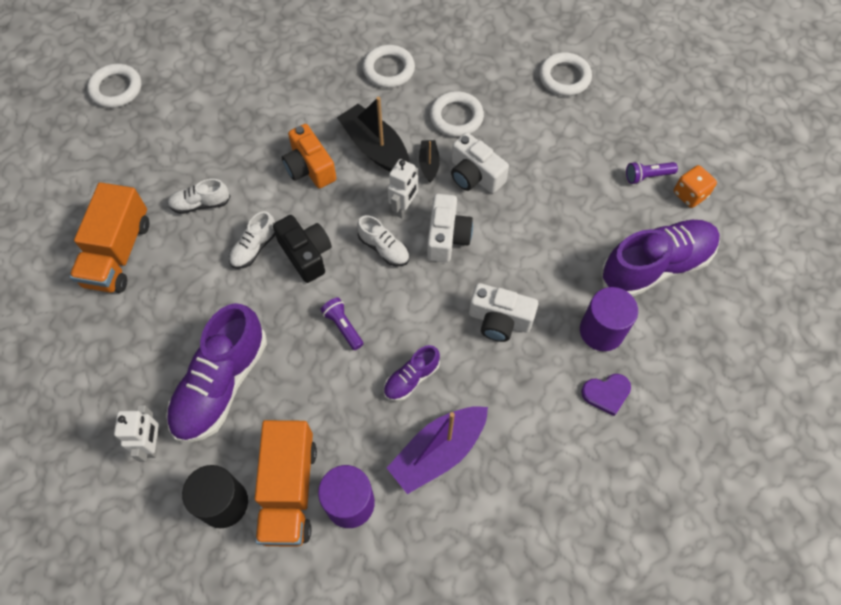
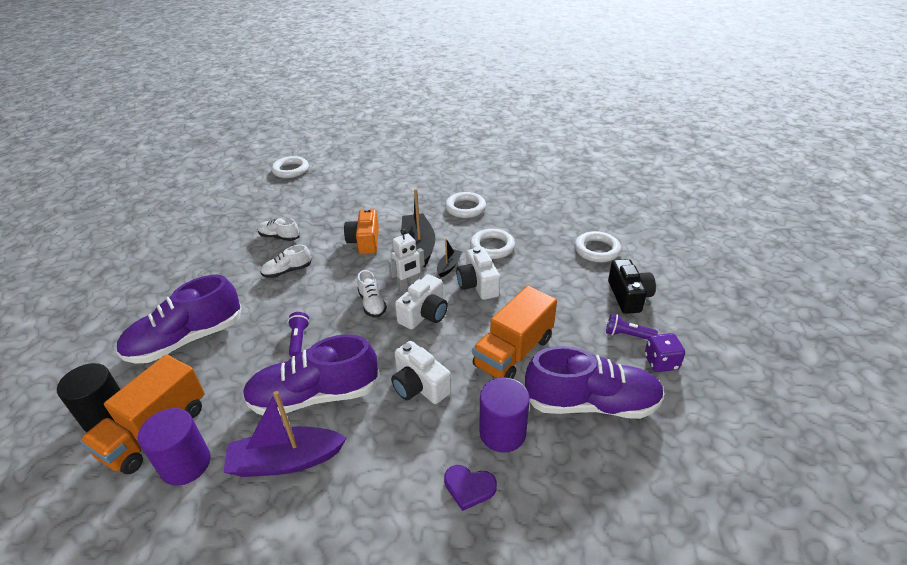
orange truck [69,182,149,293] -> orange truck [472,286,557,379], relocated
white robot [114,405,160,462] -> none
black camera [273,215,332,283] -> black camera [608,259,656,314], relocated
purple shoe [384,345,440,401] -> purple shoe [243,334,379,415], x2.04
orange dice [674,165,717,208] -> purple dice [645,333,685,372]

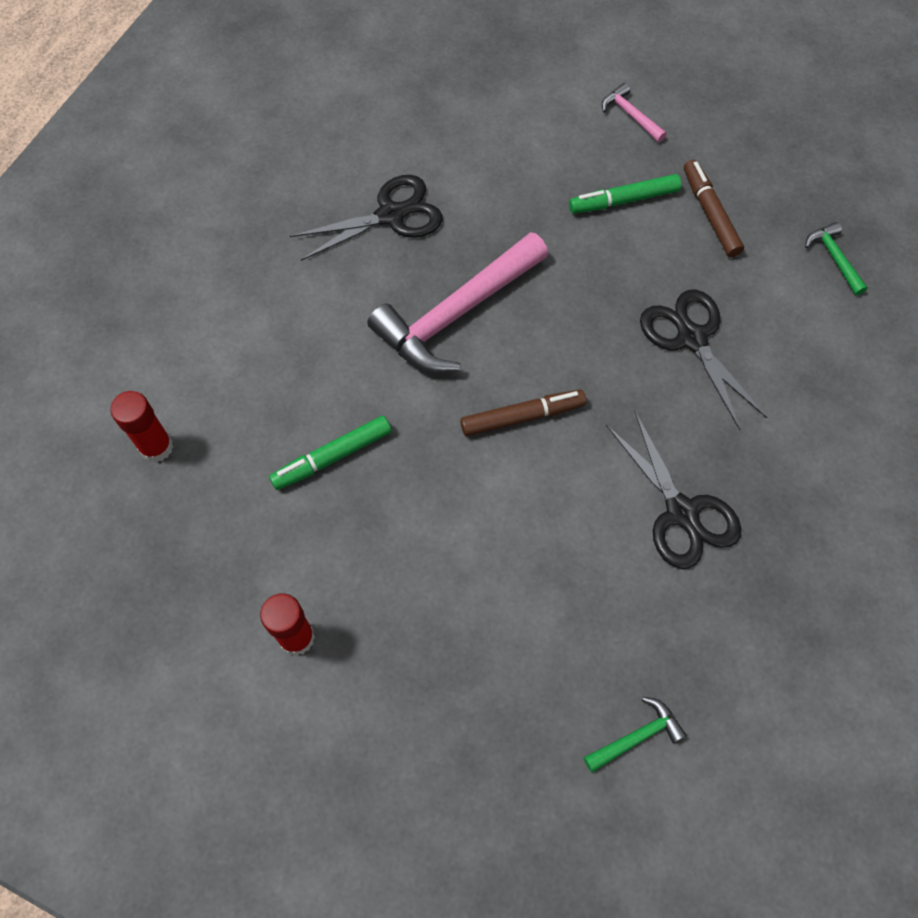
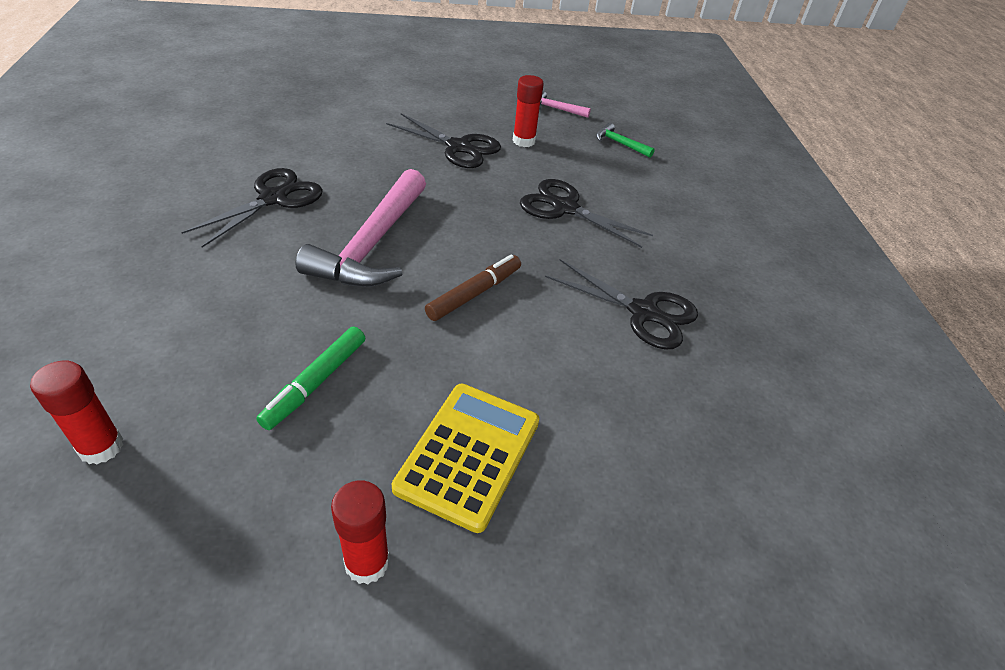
green marker [569,174,681,214] -> black scissors [386,113,501,168]
green hammer [584,697,687,773] -> none
pink hammer [602,83,667,142] -> pink hammer [539,91,591,118], relocated
brown marker [684,160,744,257] -> red glue stick [513,75,544,147]
none -> yellow calculator [392,384,539,533]

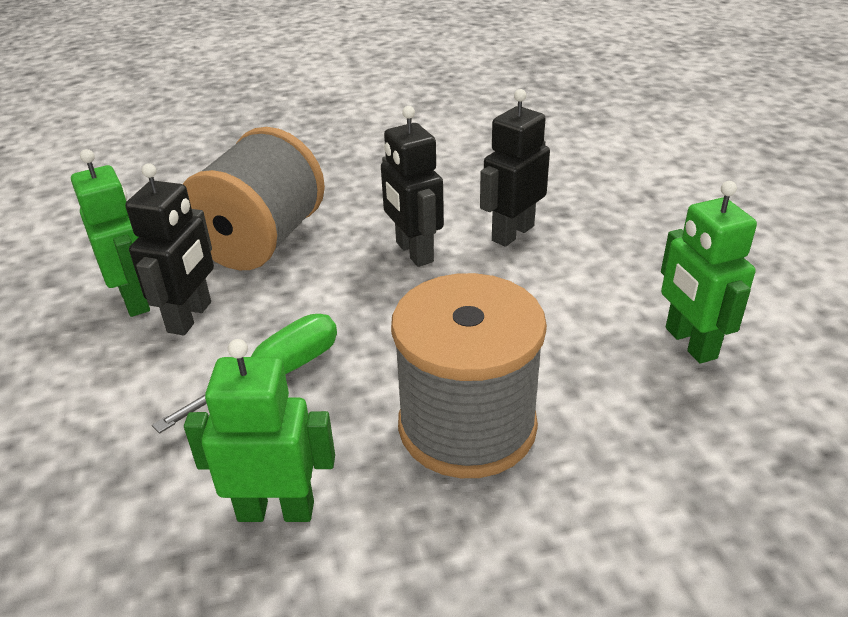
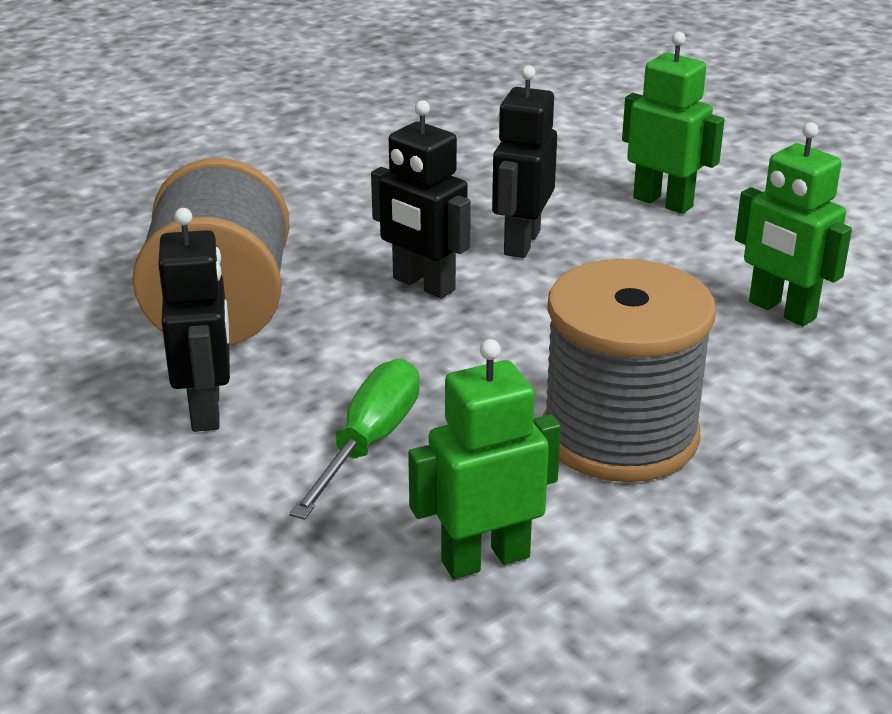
green robot [71,149,150,317] -> green robot [622,32,724,214], relocated

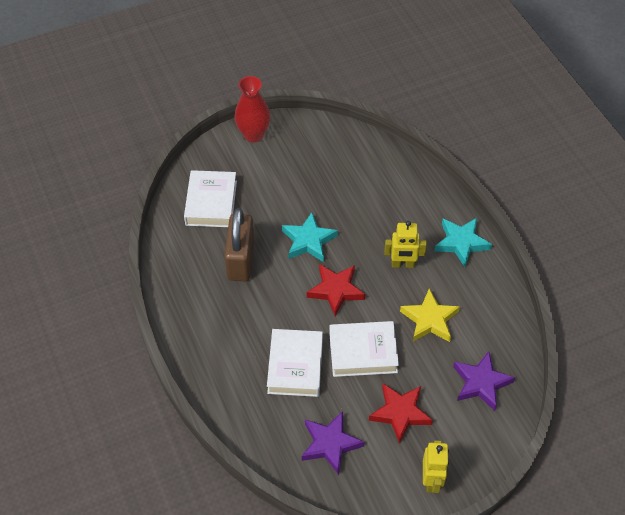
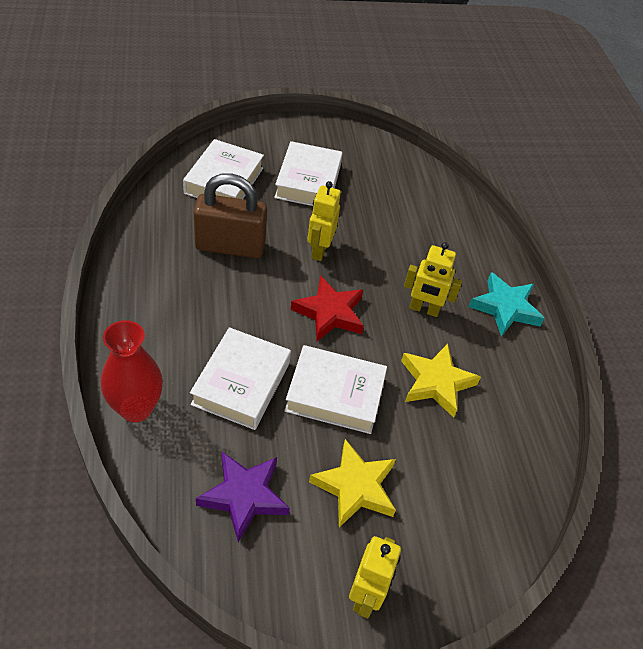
brown padlock [224,208,254,281] -> brown padlock [193,173,267,258], 75 degrees clockwise
red vase [235,76,270,143] -> red vase [101,320,163,422], relocated
turquoise star [282,212,338,262] -> yellow robot [307,181,341,261]
red star [369,383,433,444] -> yellow star [309,439,396,528]
purple star [453,351,515,411] -> none
none -> white book [274,141,343,206]

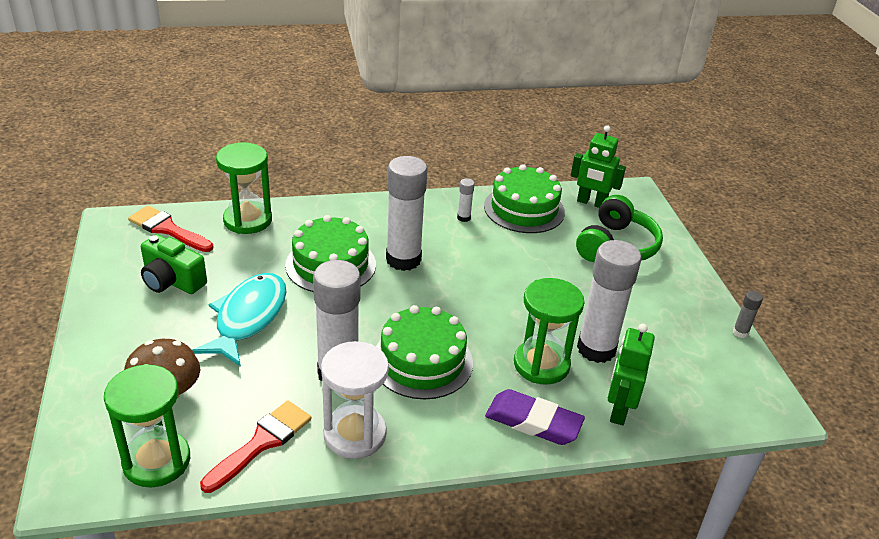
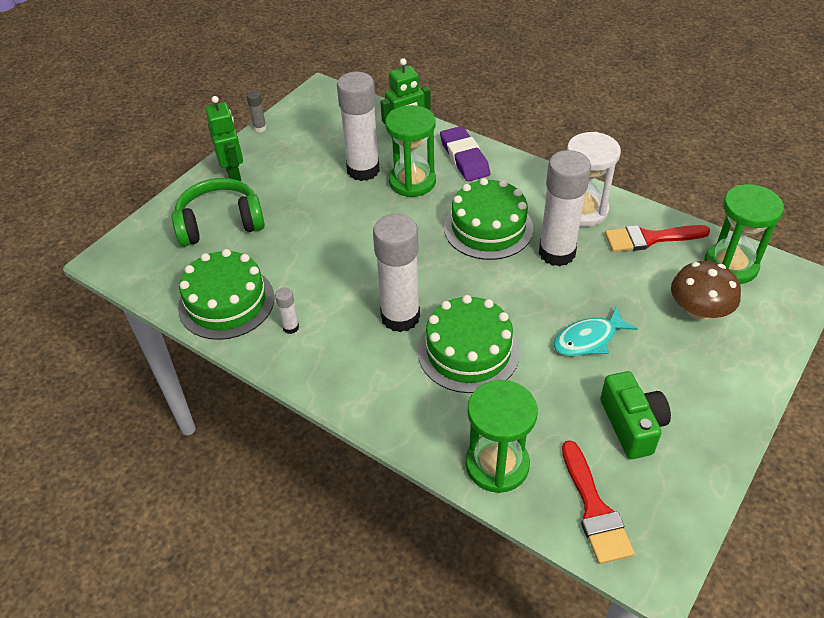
turquoise fish [192,273,286,366] -> turquoise fish [553,306,638,356], x0.65
green robot [571,125,626,208] -> green robot [205,96,243,181], relocated

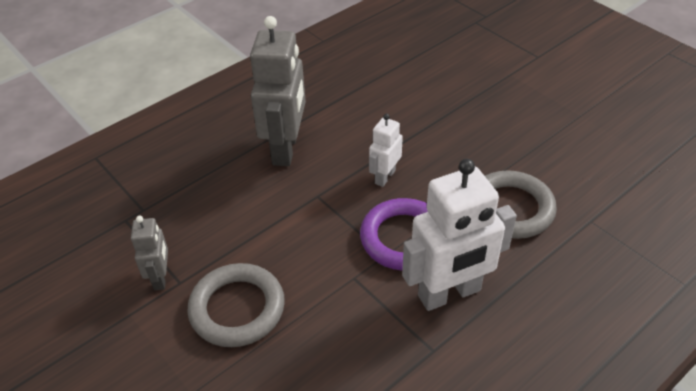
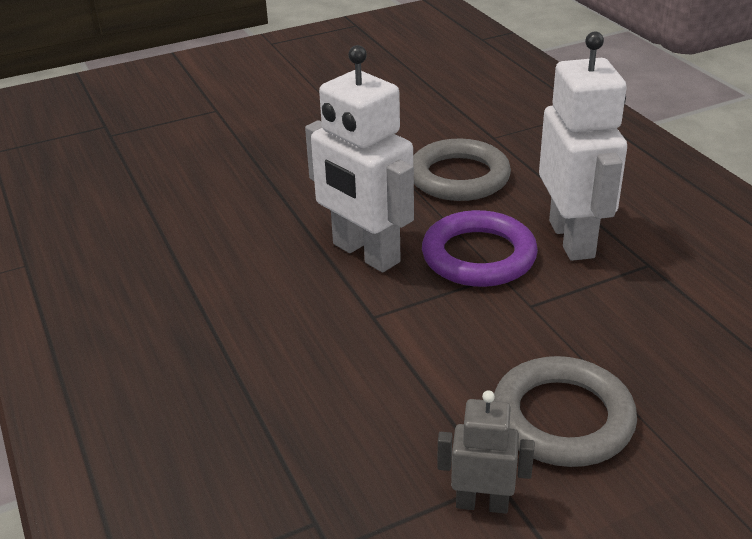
grey robot [250,16,306,166] -> none
white robot [369,114,403,187] -> white robot [305,45,414,272], x1.94

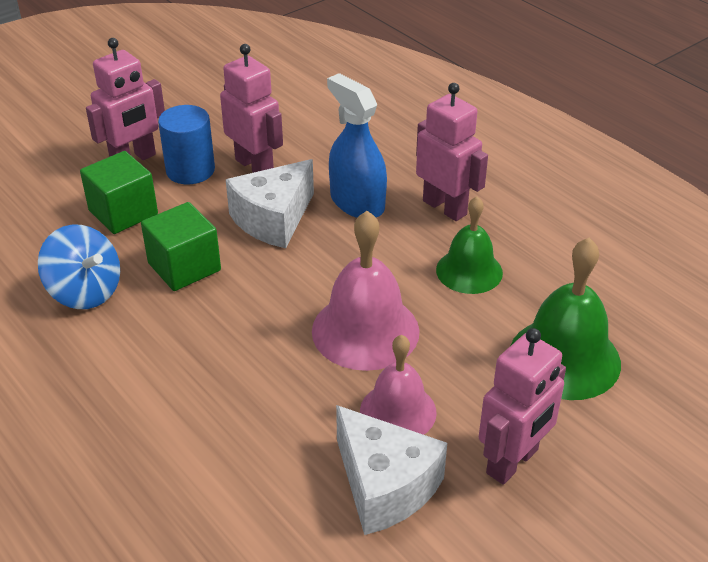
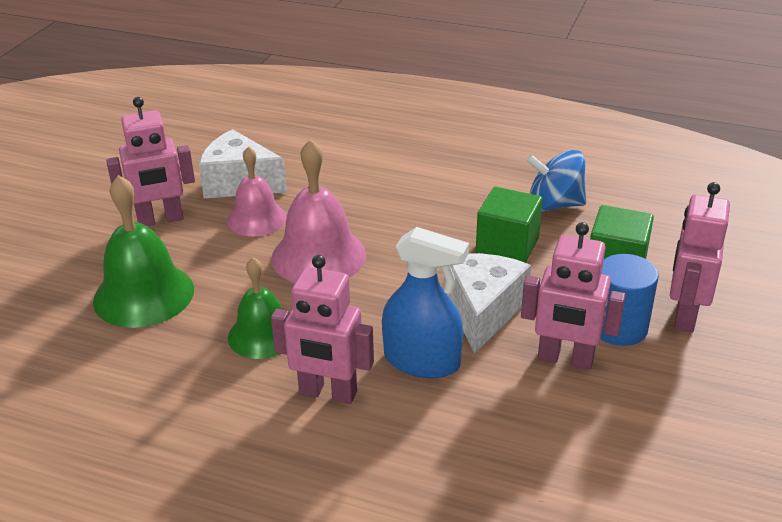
pink robot [479,328,566,484] -> pink robot [106,97,195,226], 120 degrees counterclockwise

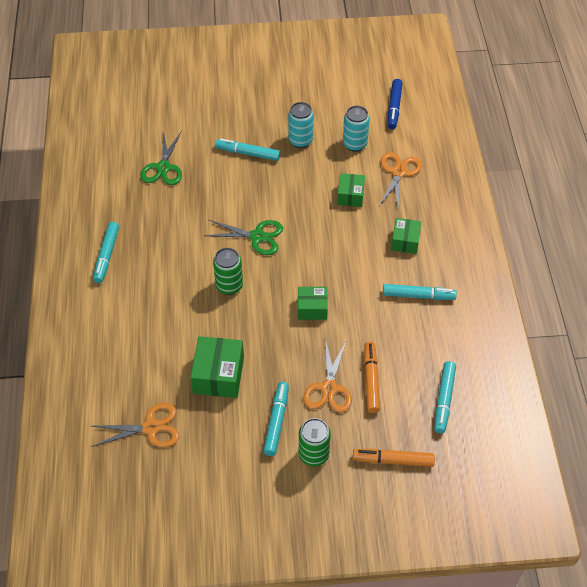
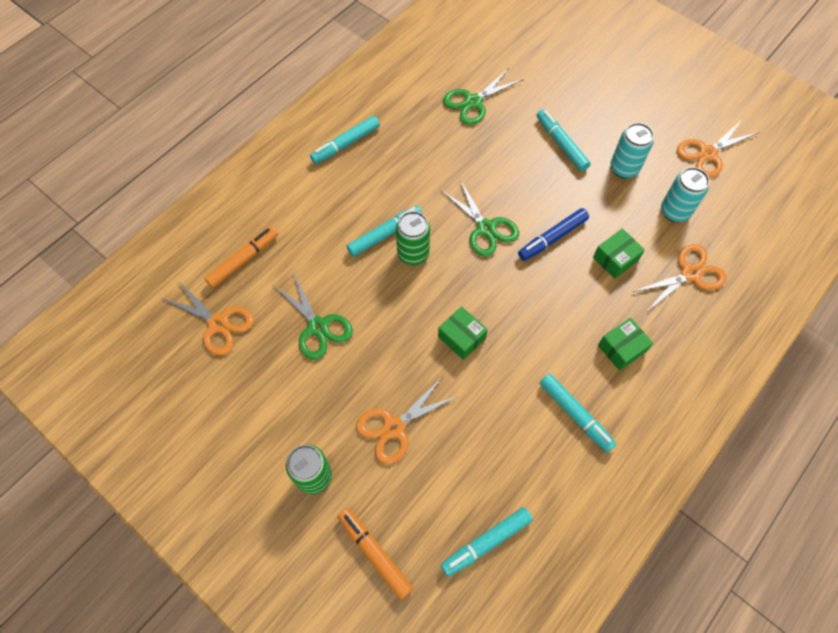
green box [190,336,244,398] -> green scissors [272,271,353,360]
turquoise marker [263,382,289,456] -> turquoise marker [347,206,422,257], relocated
orange marker [364,342,380,413] -> orange marker [204,226,278,288], relocated
blue marker [387,79,403,129] -> blue marker [518,208,589,261], relocated
none -> orange scissors [677,120,759,178]

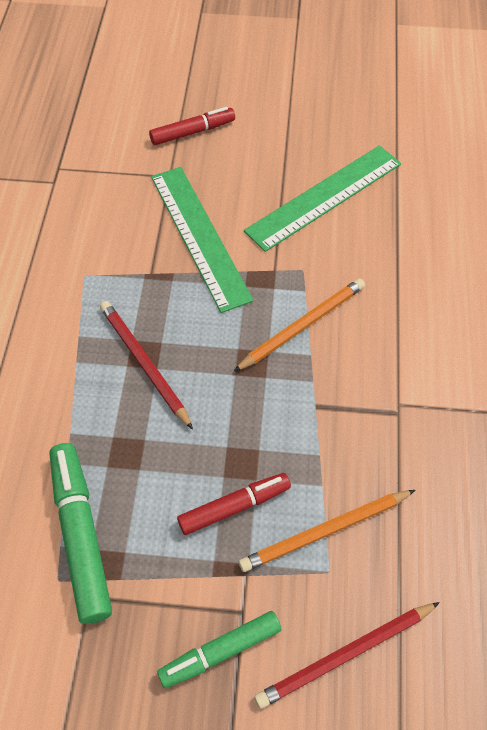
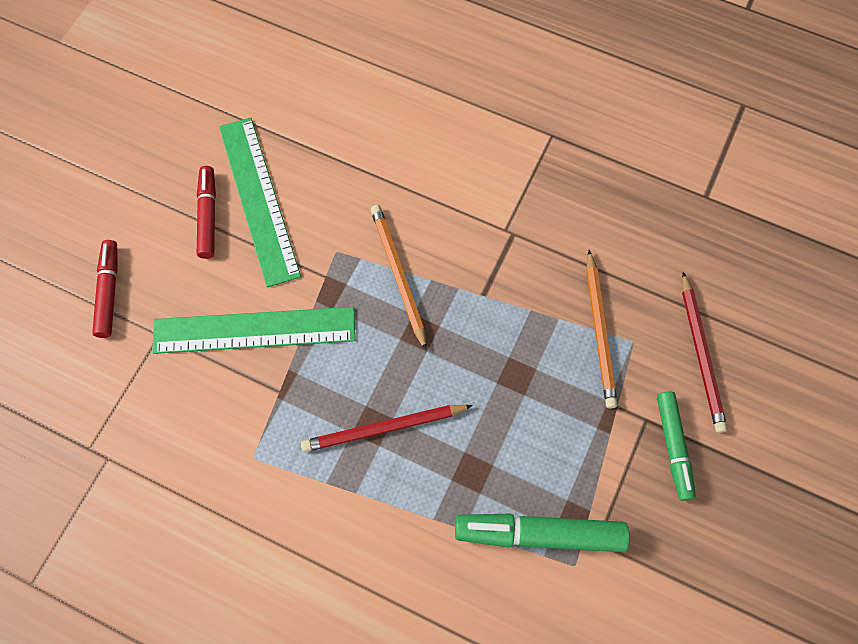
red marker [177,473,291,535] -> red marker [197,166,216,259], relocated

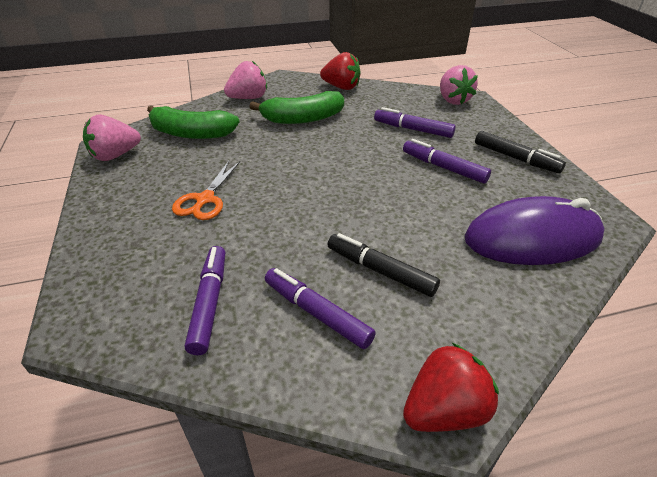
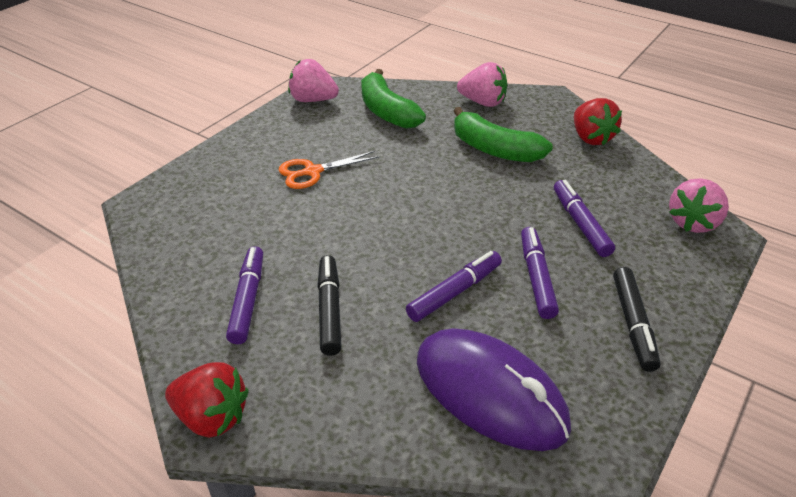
purple marker [185,246,225,355] -> purple marker [406,251,502,322], relocated

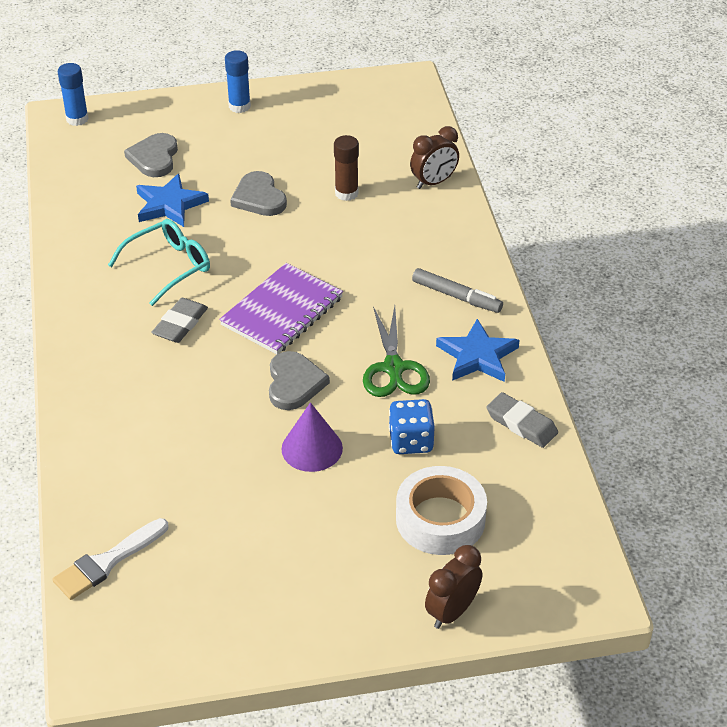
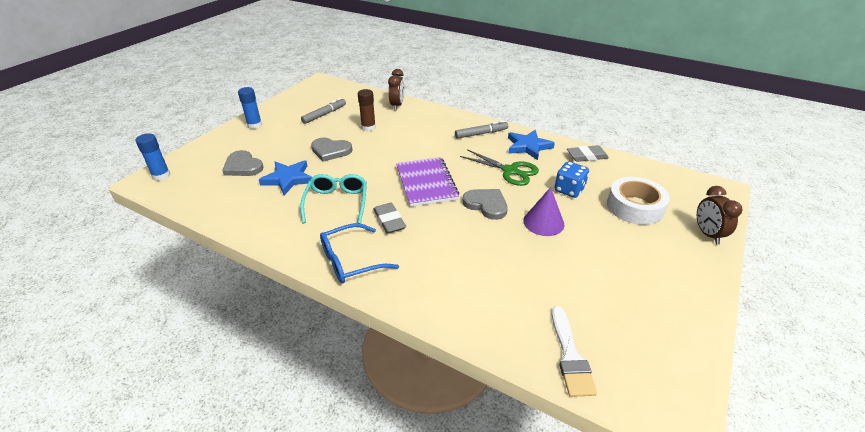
none -> grey marker [301,98,346,124]
none -> blue glasses [320,223,399,283]

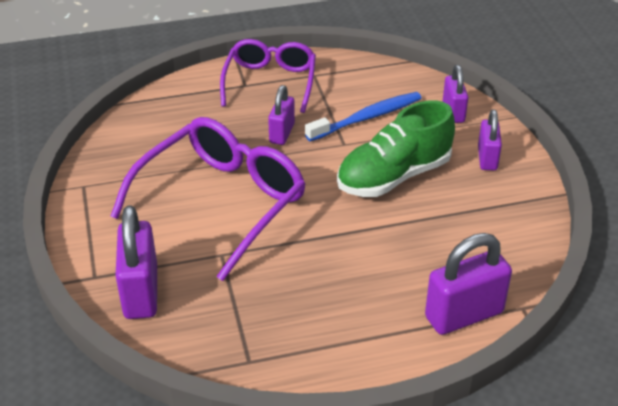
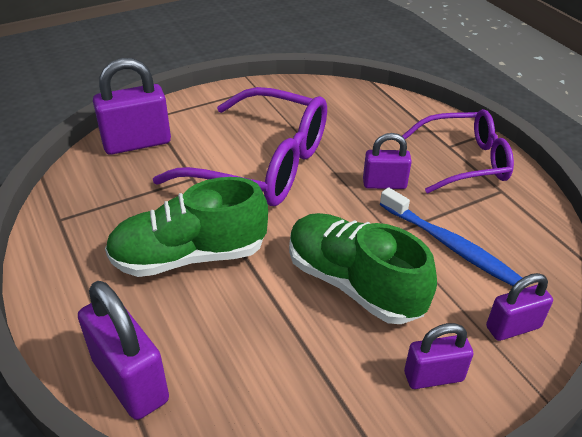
none -> green shoe [105,177,268,277]

